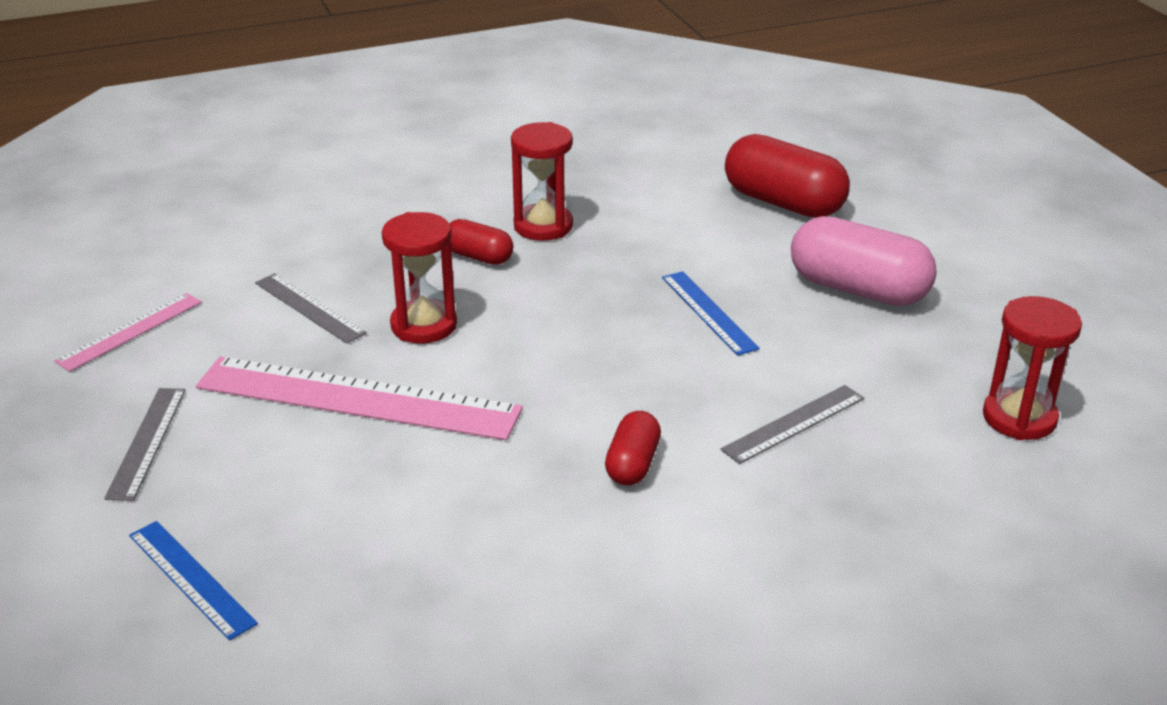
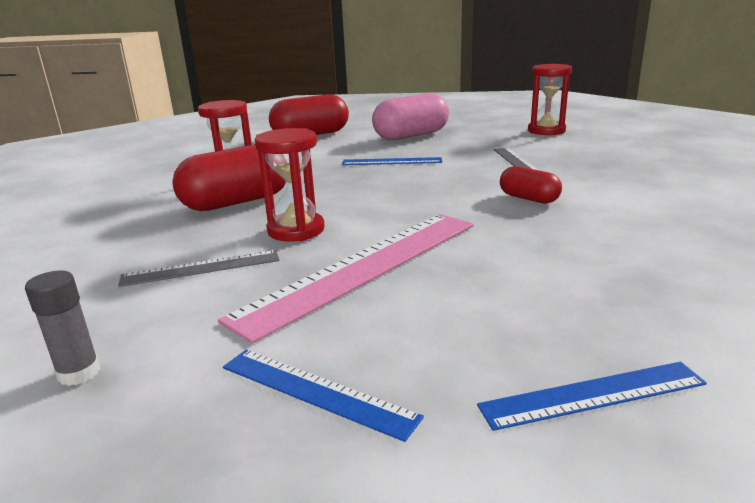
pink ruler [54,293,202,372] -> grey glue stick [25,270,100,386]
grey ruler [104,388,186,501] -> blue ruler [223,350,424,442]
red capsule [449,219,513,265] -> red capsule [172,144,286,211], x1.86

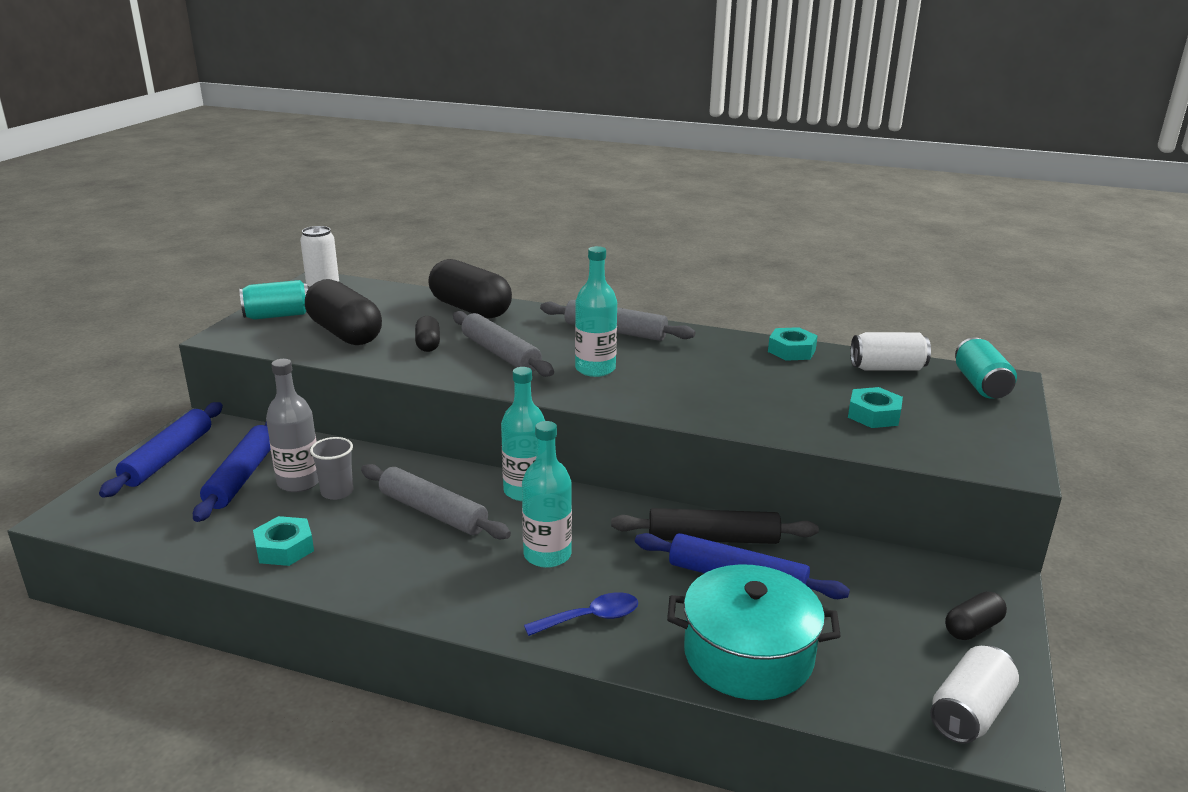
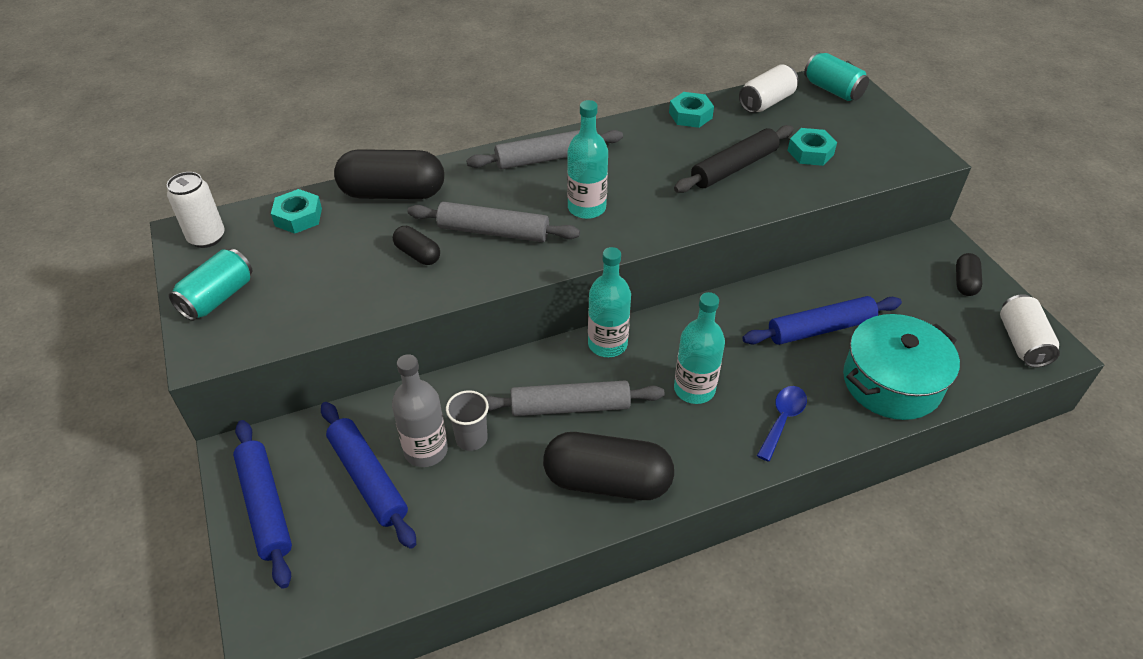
turquoise nut [253,516,314,566] -> turquoise nut [271,189,322,234], relocated
black capsule [305,279,382,345] -> black capsule [543,432,674,500], relocated
black rolling pin [611,508,819,544] -> black rolling pin [674,125,794,193], relocated

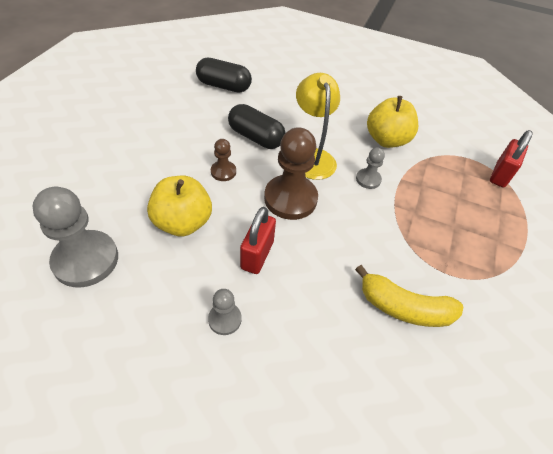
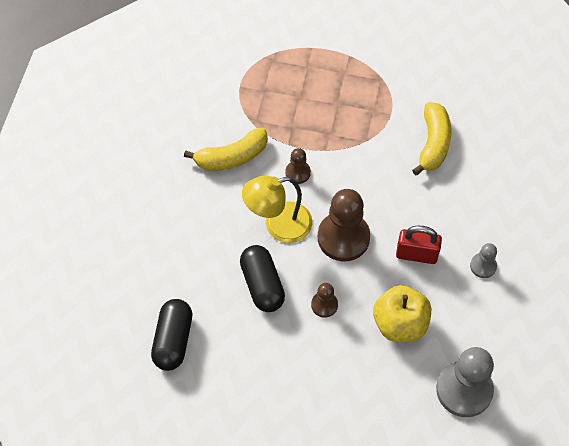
black capsule [228,104,286,149] -> black capsule [240,245,285,312], 45 degrees counterclockwise
grey pawn [356,148,385,189] -> brown pawn [286,148,311,184]
yellow apple [367,96,418,148] -> yellow banana [184,128,268,171]
red padlock [490,130,533,188] -> none

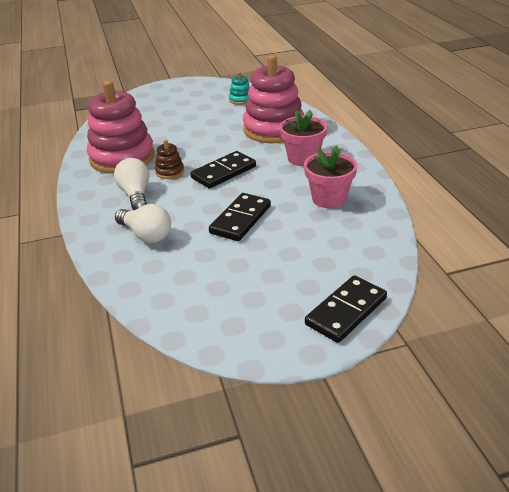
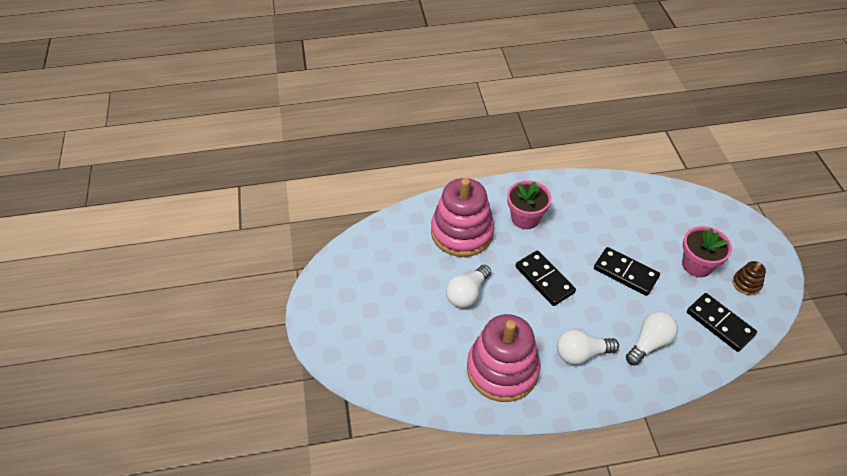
brown stacking toy [155,140,184,179] -> brown stacking toy [733,261,766,295], relocated
turquoise stacking toy [229,72,249,105] -> none
pink flower pot [304,145,357,208] -> pink flower pot [682,226,732,277], relocated
black domino [305,275,387,343] -> black domino [687,293,757,352], relocated
none -> white light bulb [446,265,491,308]

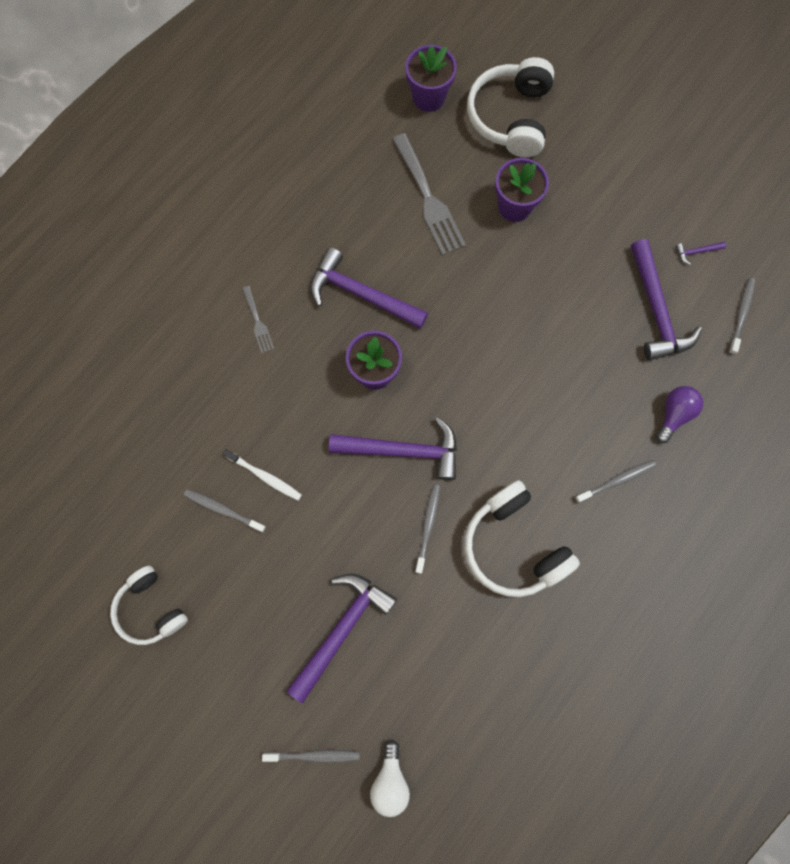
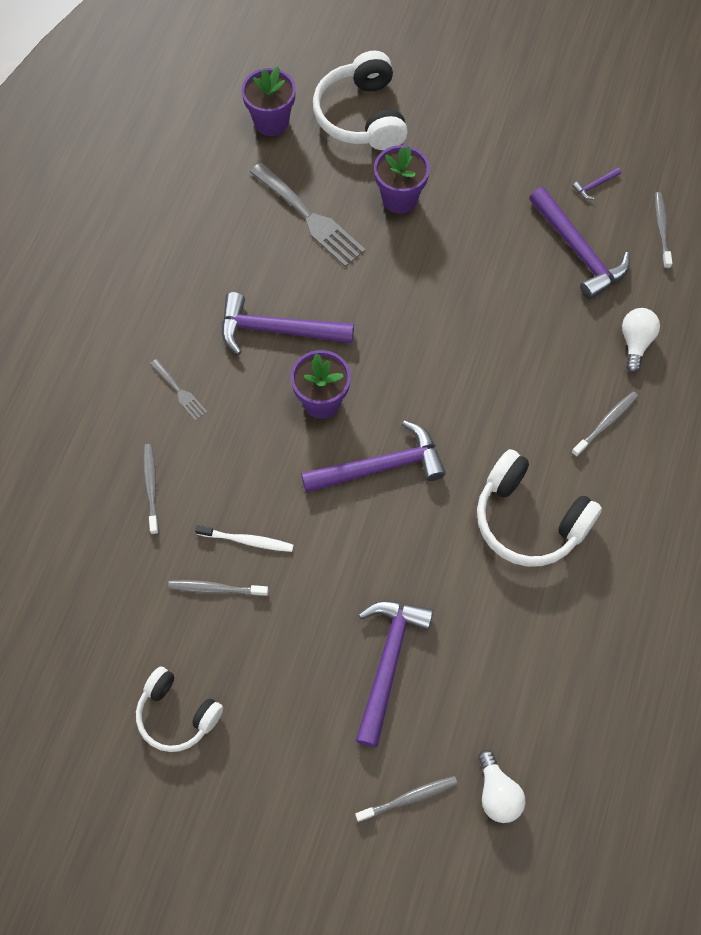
grey toothbrush [415,484,440,574] -> grey toothbrush [143,444,159,534], relocated
purple light bulb [656,386,703,443] -> white light bulb [622,308,660,373]

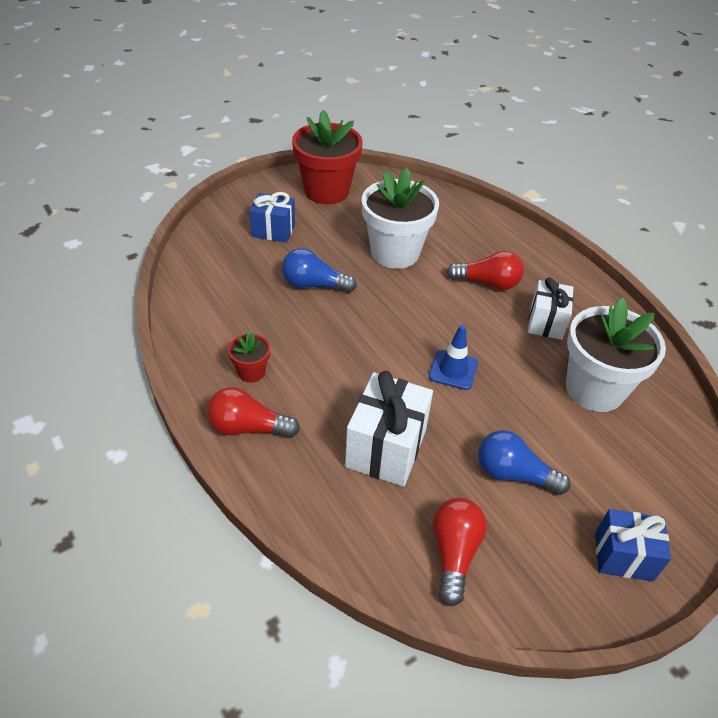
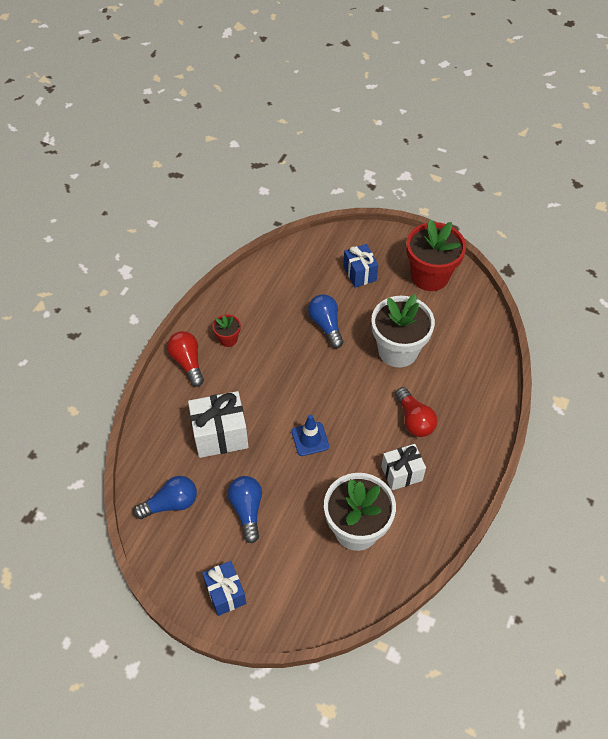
red light bulb [432,498,487,606] -> blue light bulb [133,476,197,519]

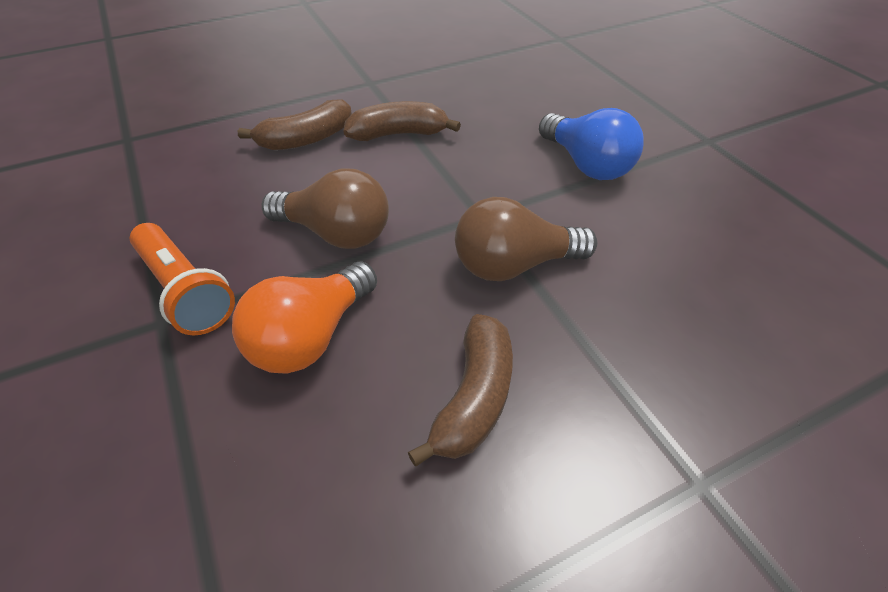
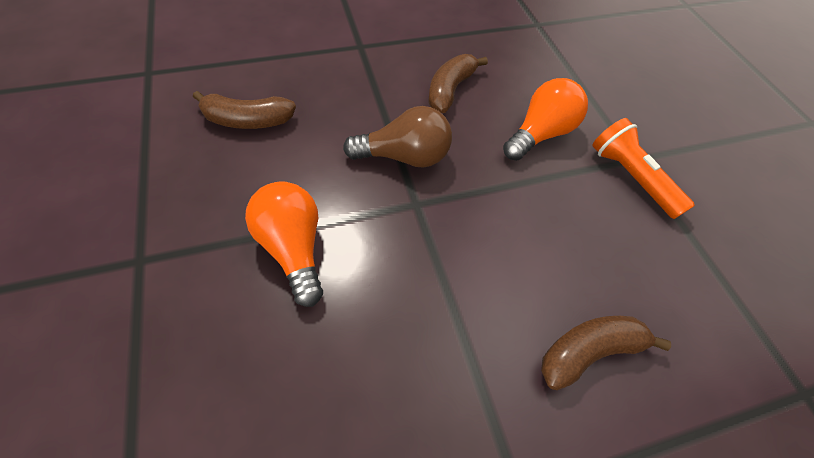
brown light bulb [262,168,389,249] -> none
brown banana [343,101,461,141] -> brown banana [193,91,296,129], relocated
blue light bulb [539,108,644,180] -> orange light bulb [245,181,323,307]

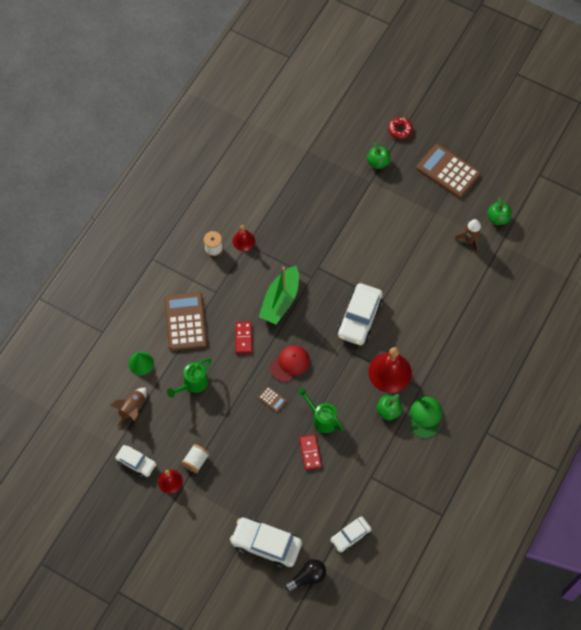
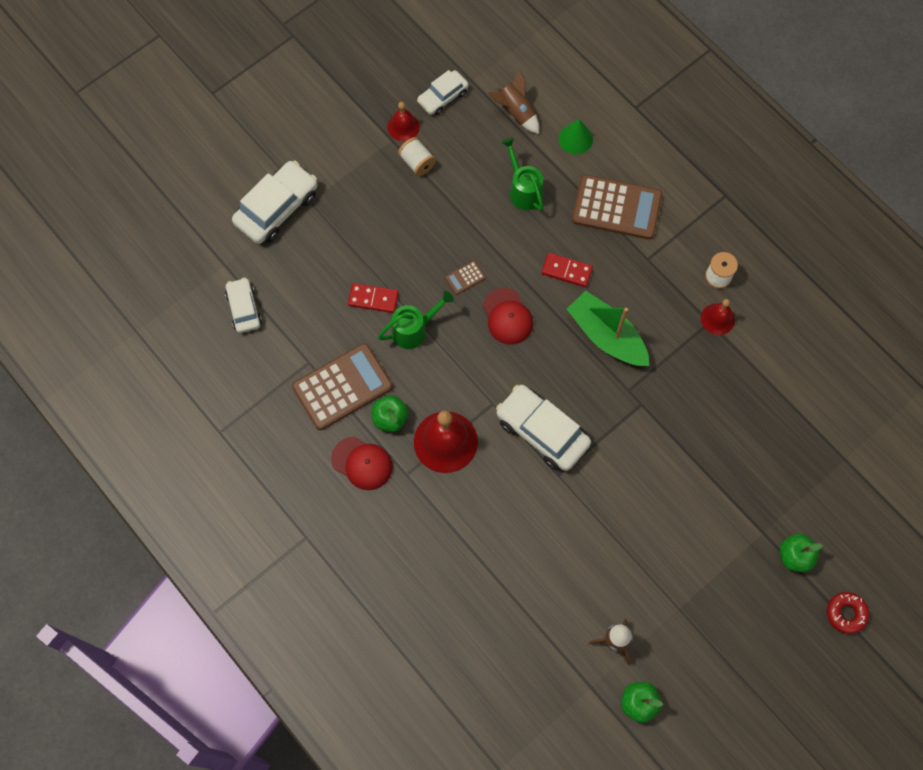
black light bulb [285,559,326,592] -> none
green cap [410,397,442,438] -> red cap [331,437,393,490]
brown calculator [416,144,481,198] -> brown calculator [292,343,393,430], relocated

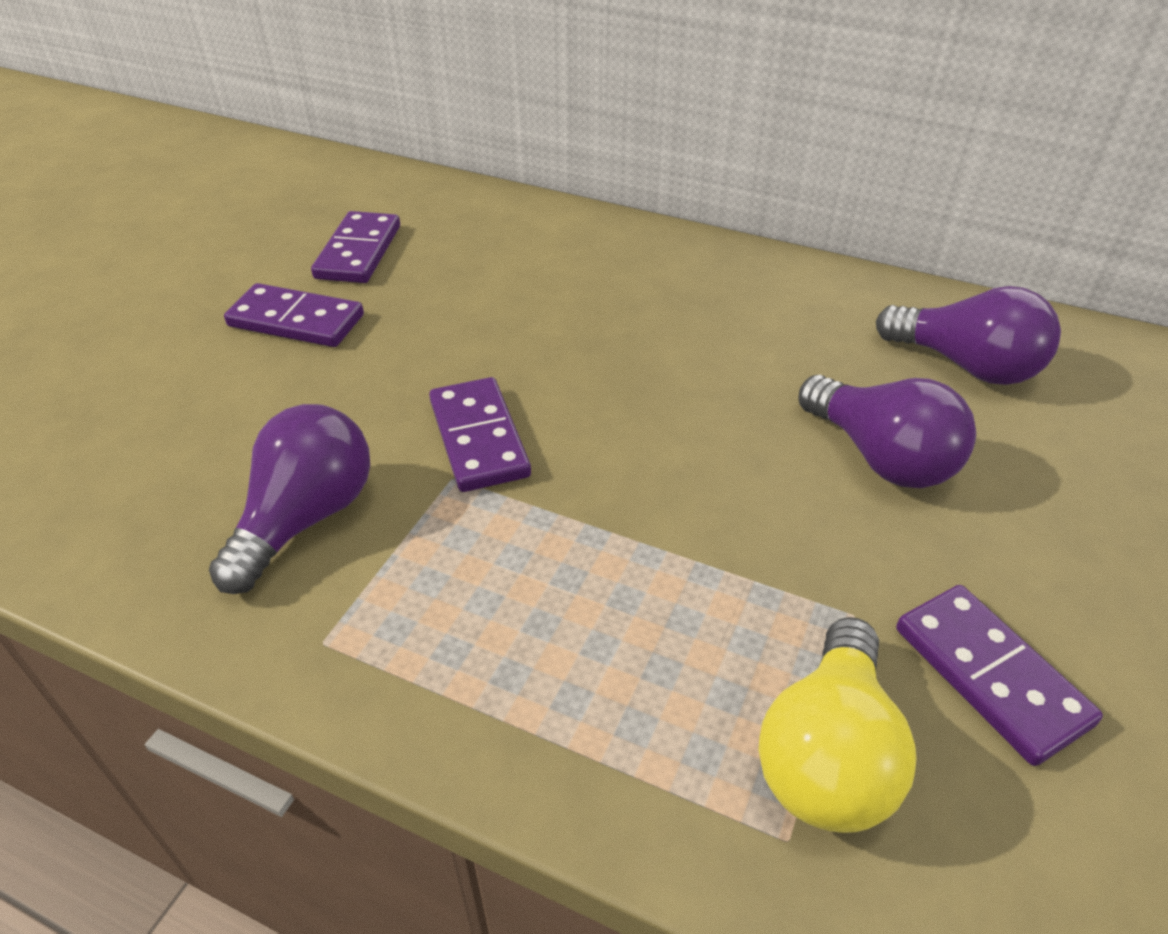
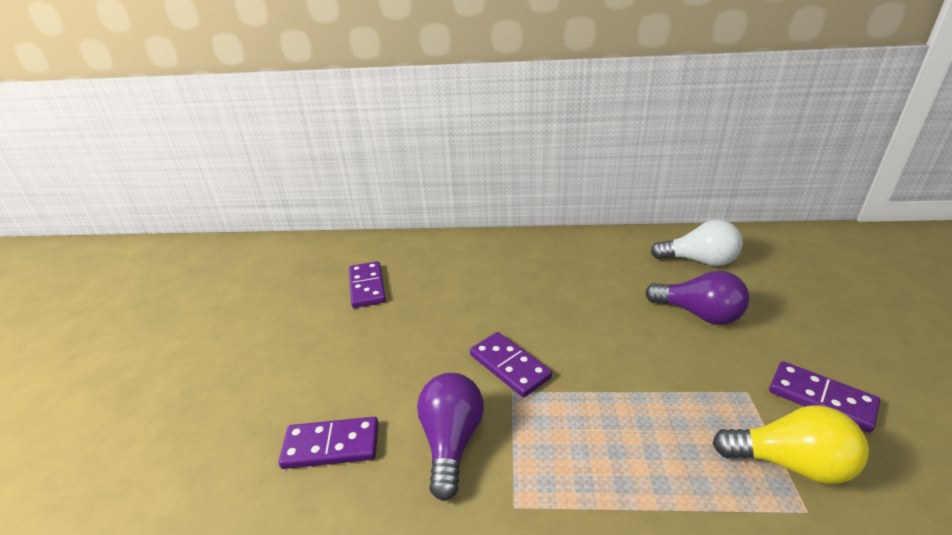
purple domino [224,283,364,347] -> purple domino [279,417,379,469], relocated
yellow light bulb [758,617,917,833] -> yellow light bulb [712,405,869,484], 75 degrees counterclockwise
purple light bulb [876,286,1061,385] -> white light bulb [651,219,743,266]

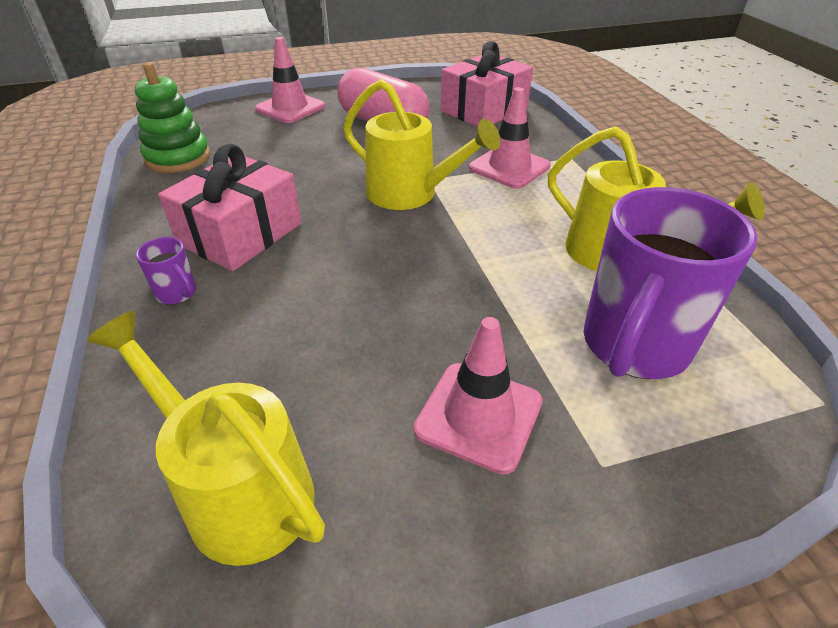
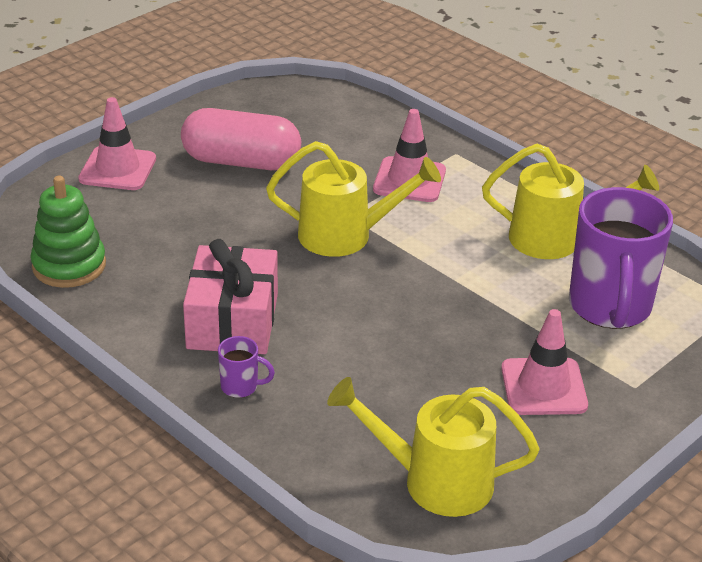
pink gift [441,41,533,127] -> none

